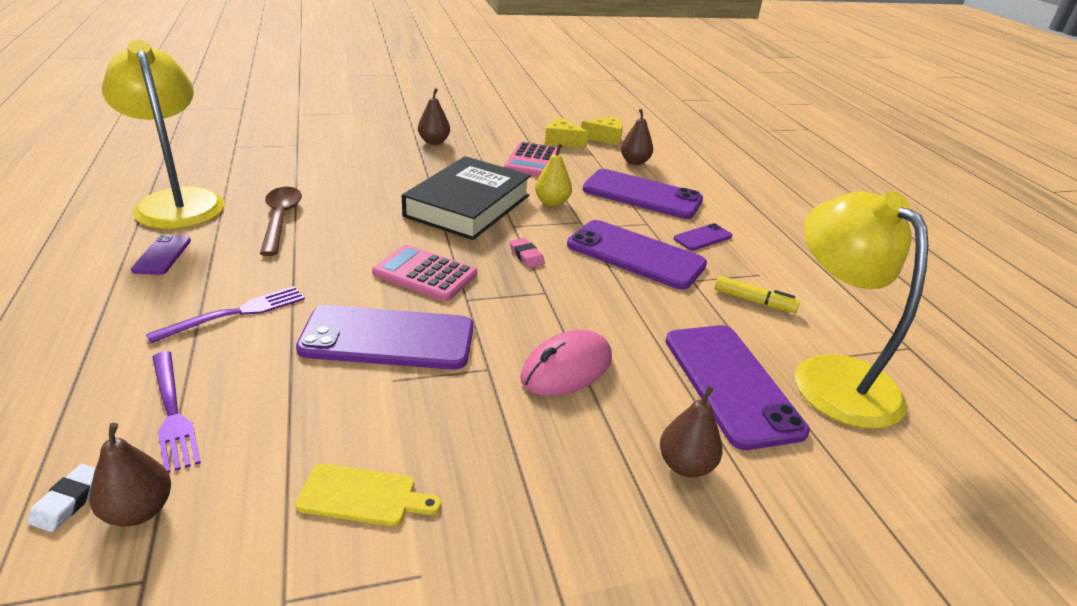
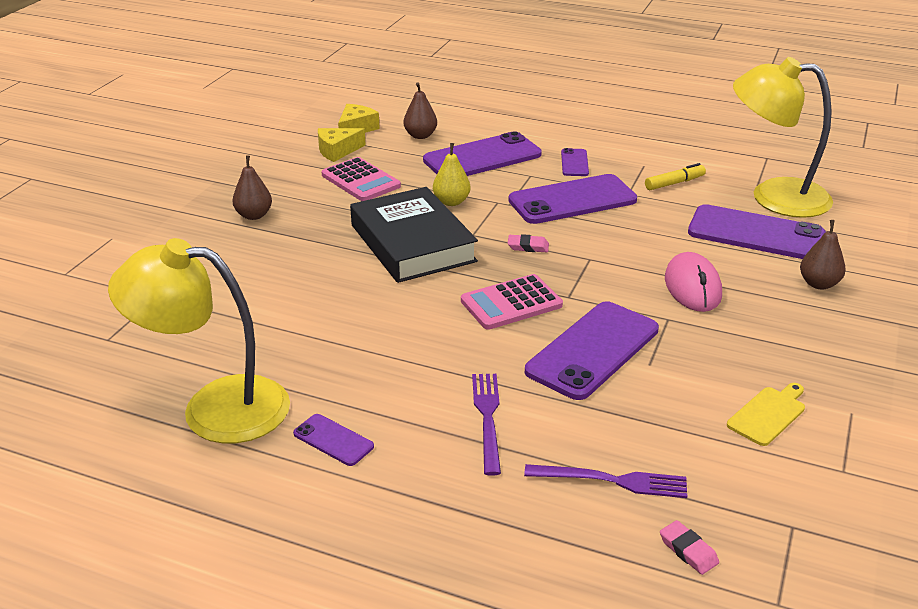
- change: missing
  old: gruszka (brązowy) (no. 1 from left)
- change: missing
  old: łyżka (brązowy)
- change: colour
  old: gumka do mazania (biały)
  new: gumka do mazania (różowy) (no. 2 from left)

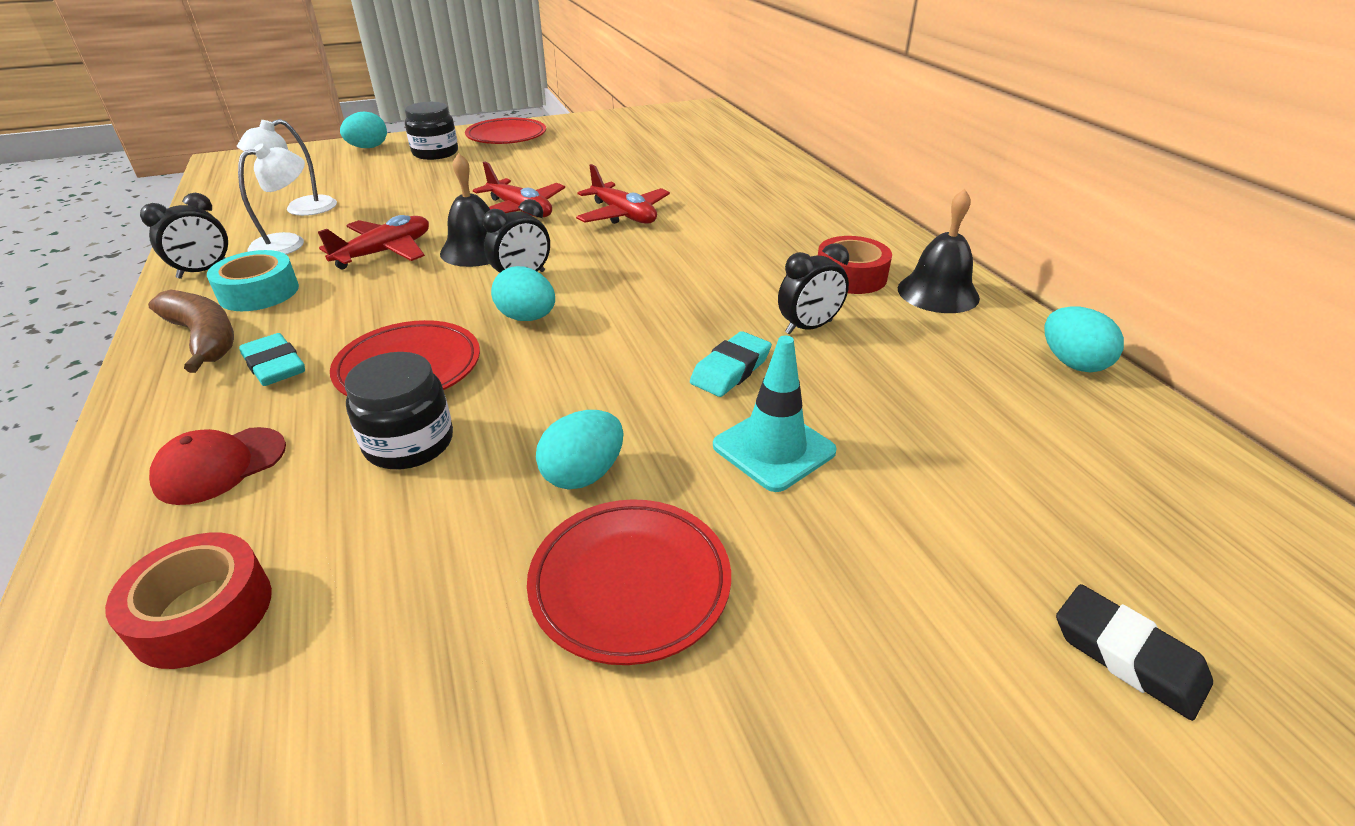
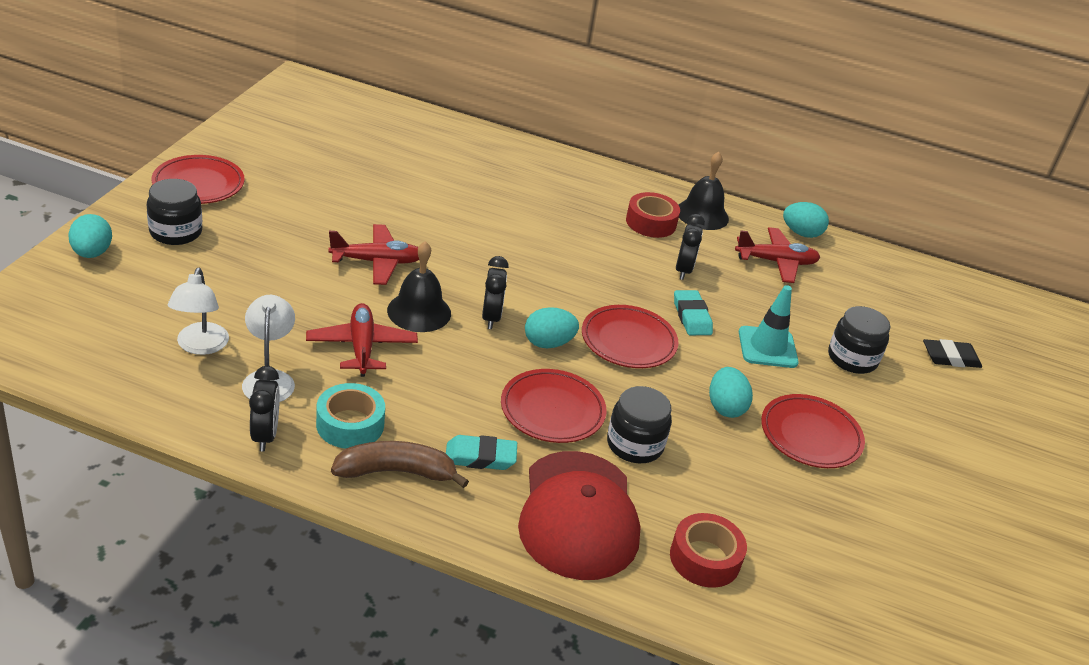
- change: appeared
  new: talerz (czerwony) (no. 3 from left)
- change: appeared
  new: słoik (czarny) (no. 3 from left)
- change: relocated
  old: samolot (czerwony) (no. 3 from left)
- change: size
  old: czapka (czerwony)
  factor: 1.98

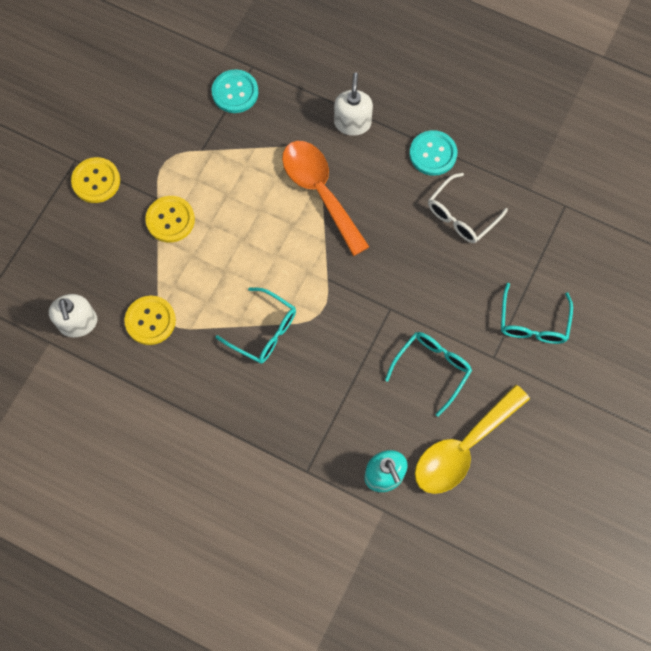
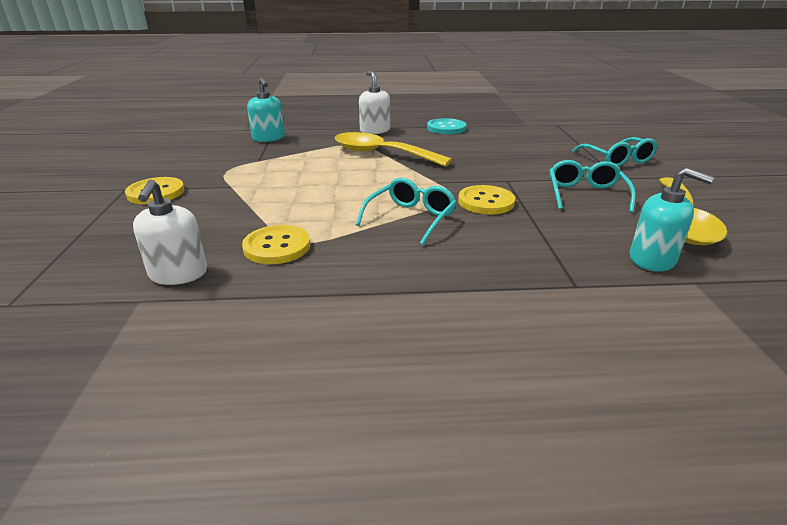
- change: missing
  old: okulary (biały)
- change: relocated
  old: guzik (żółty) (no. 3 from left)
- change: exchanged
  old: guzik (turkusowy) (no. 1 from left)
  new: dozownik mydła (turkusowy) (no. 1 from left)
- change: colour
  old: łyżka (pomarańczowy)
  new: łyżka (żółty) (no. 1 from left)
- change: spun
  old: dozownik mydła (biały) (no. 1 from left)
  degrees: 45
- change: spun
  old: okulary (turkusowy) (no. 1 from left)
  degrees: -60

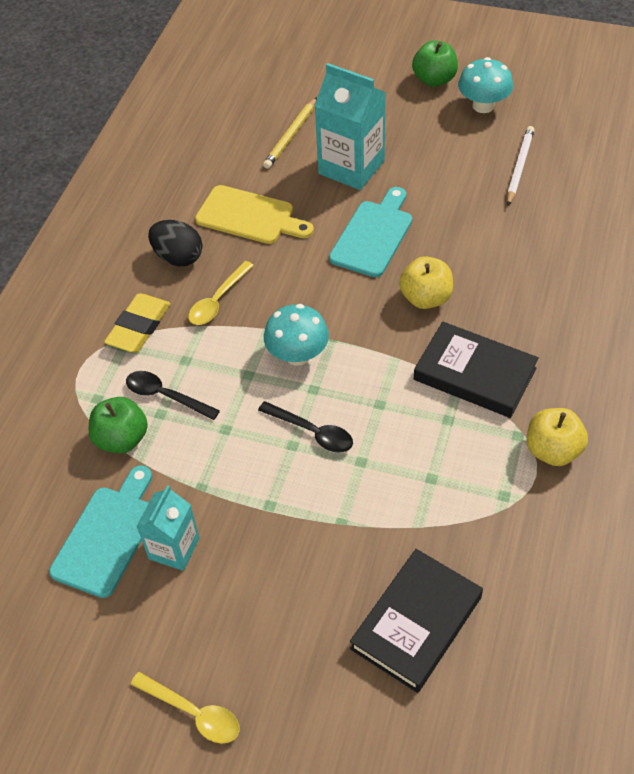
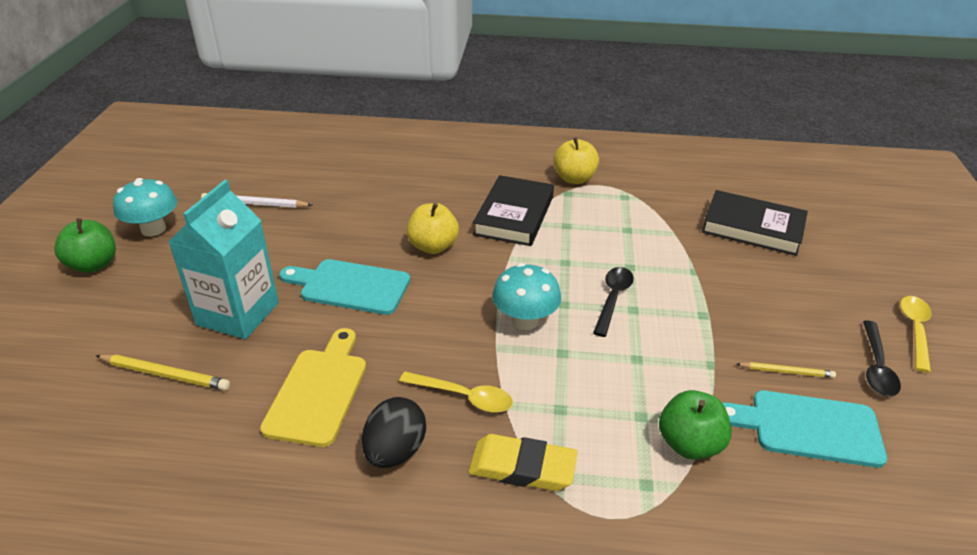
- change: relocated
  old: łyżka (czarny) (no. 1 from left in the first image)
  new: łyżka (czarny) (no. 2 from left)
- change: exchanged
  old: karton mleka (turkusowy) (no. 1 from left)
  new: ołówek (żółty) (no. 2 from left)

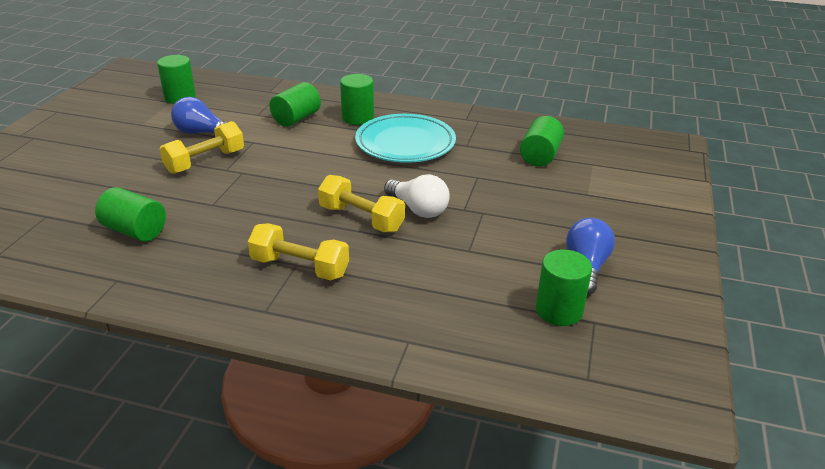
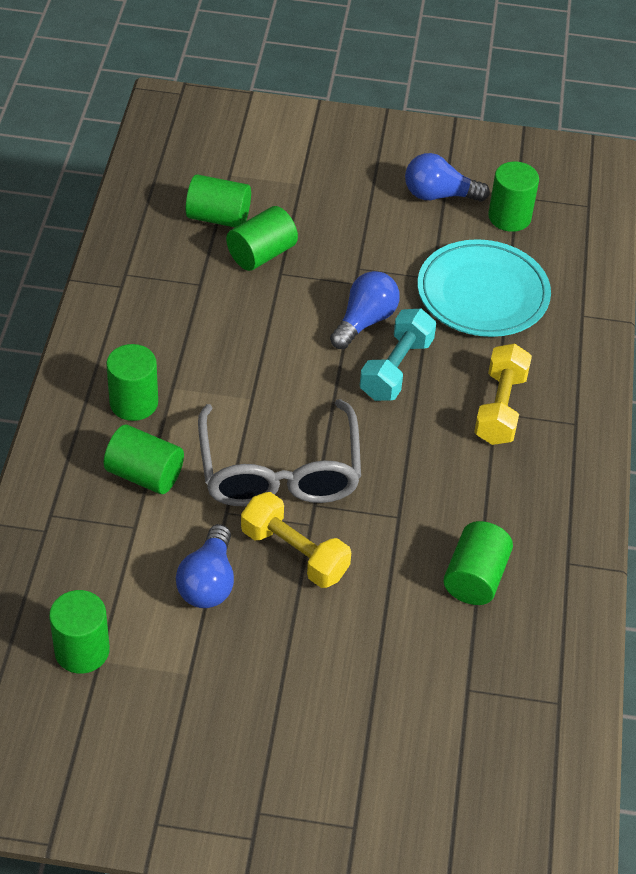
- change: appeared
  new: okulary (szary)
- change: appeared
  new: walec (zielony) (no. 5 from left)
- change: relocated
  old: talerz (turkusowy)
- change: colour
  old: hantel (żółty) (no. 3 from left)
  new: hantel (turkusowy)
- change: colour
  old: żarówka (biały)
  new: żarówka (niebieski) (no. 2 from left)

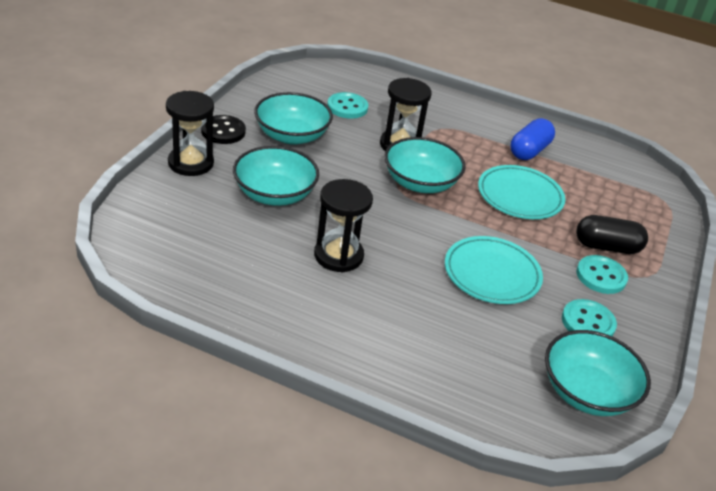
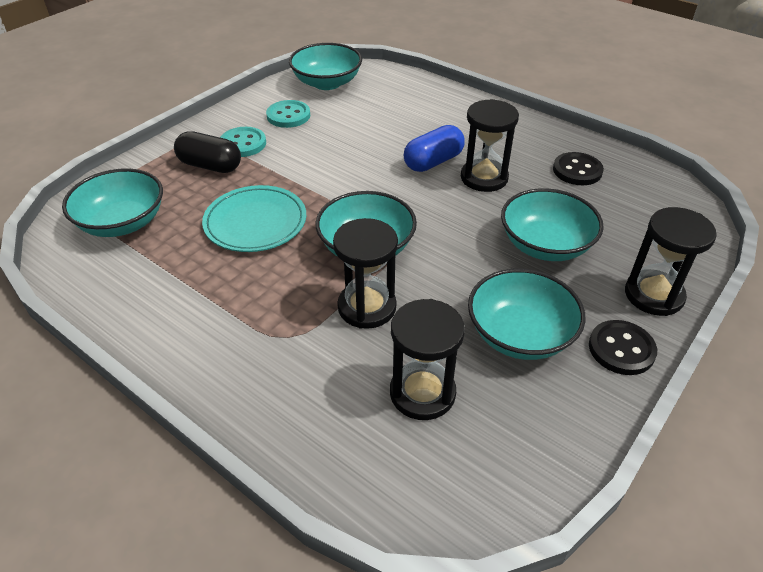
- change: missing
  old: talerz (turkusowy) (no. 1 from left)
- change: appeared
  new: miska (turkusowy) (no. 1 from left)
- change: appeared
  new: guzik (czarny) (no. 1 from left)
- change: relocated
  old: kapsułka (niebieski)
- change: exchanged
  old: guzik (turkusowy) (no. 1 from left)
  new: klepsydra (czarny) (no. 2 from left)

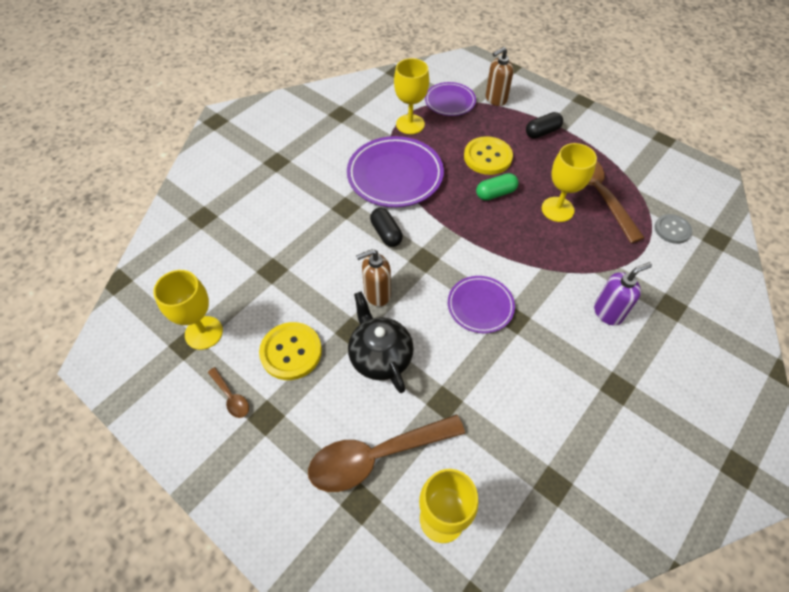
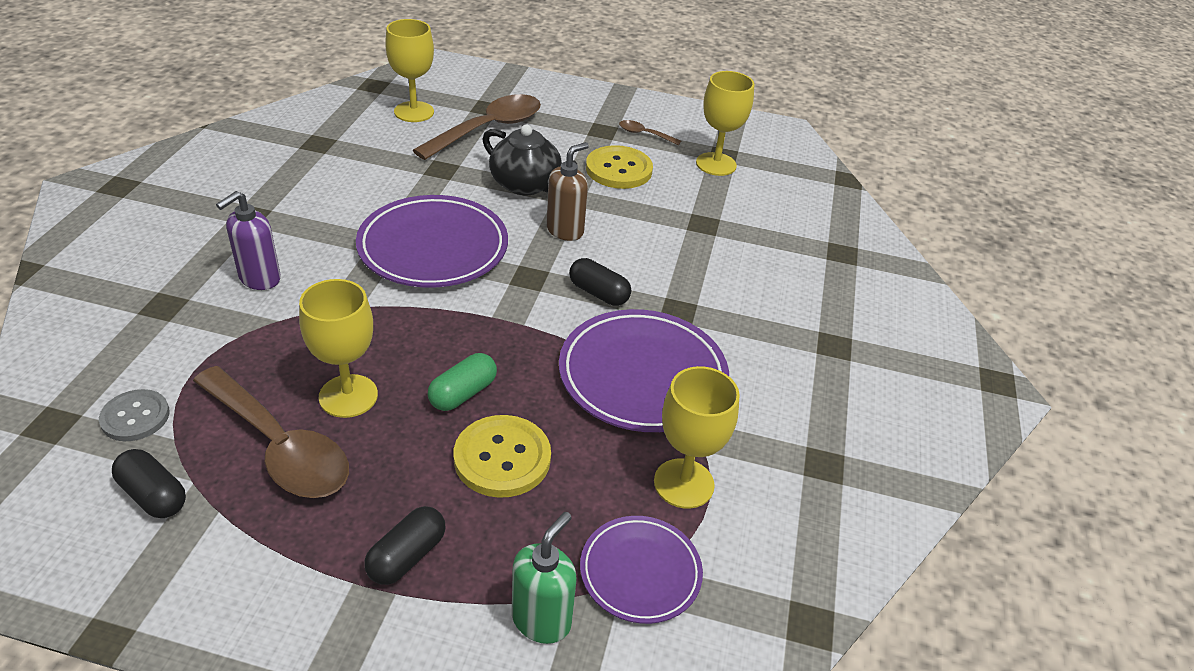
- change: appeared
  new: kapsułka (czarny) (no. 1 from left)
- change: colour
  old: dozownik mydła (brązowy) (no. 2 from left)
  new: dozownik mydła (zielony)
- change: size
  old: talerz (fioletowy) (no. 3 from left in the first image)
  factor: 1.69

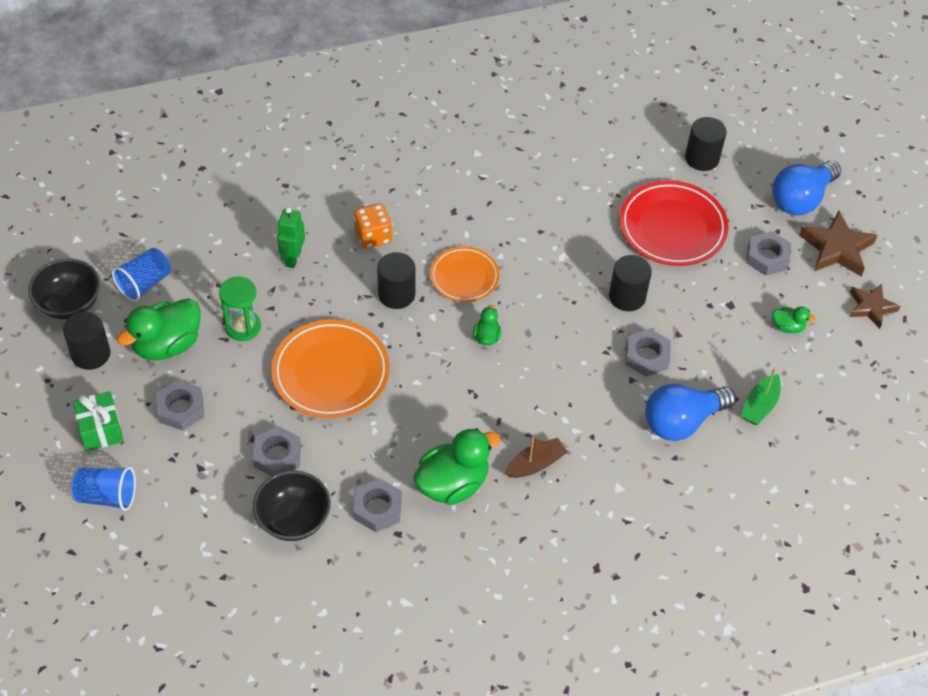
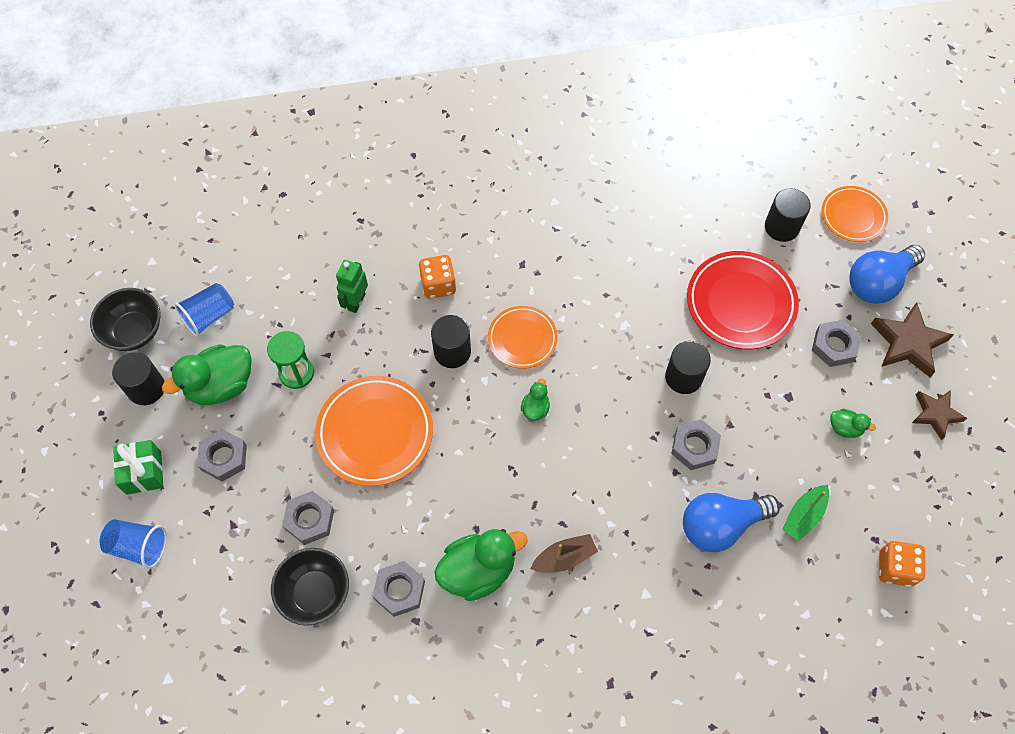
- change: appeared
  new: talerz (pomarańczowy) (no. 3 from left)
- change: appeared
  new: kostka do gry (pomarańczowy) (no. 2 from left)

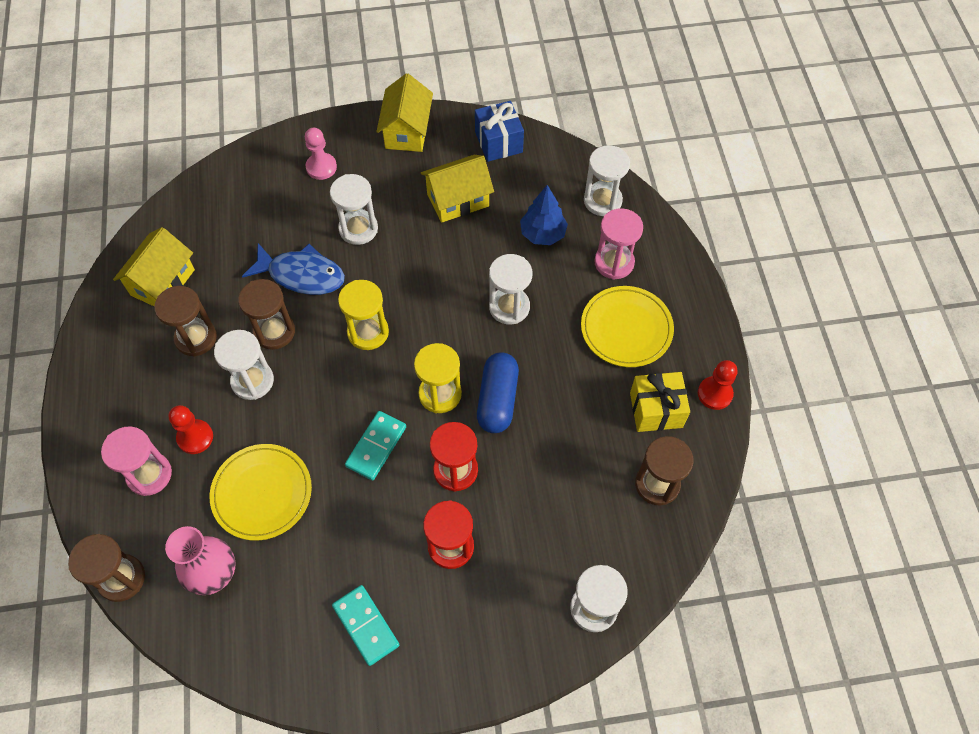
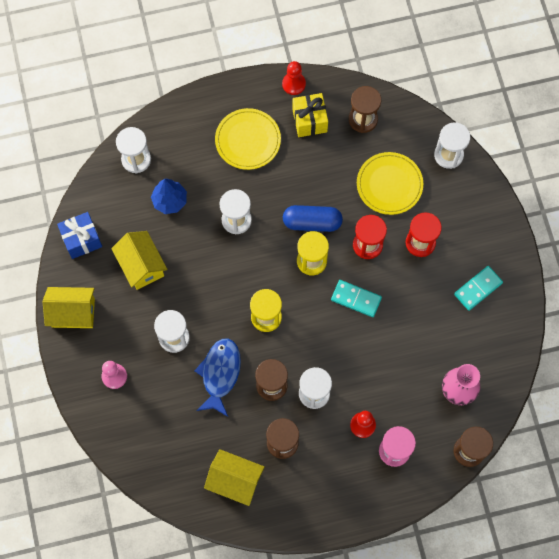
- change: missing
  old: klepsydra (różowy) (no. 2 from left)
- change: relocated
  old: talerz (żółty) (no. 1 from left in the first image)
  new: talerz (żółty) (no. 2 from left)

